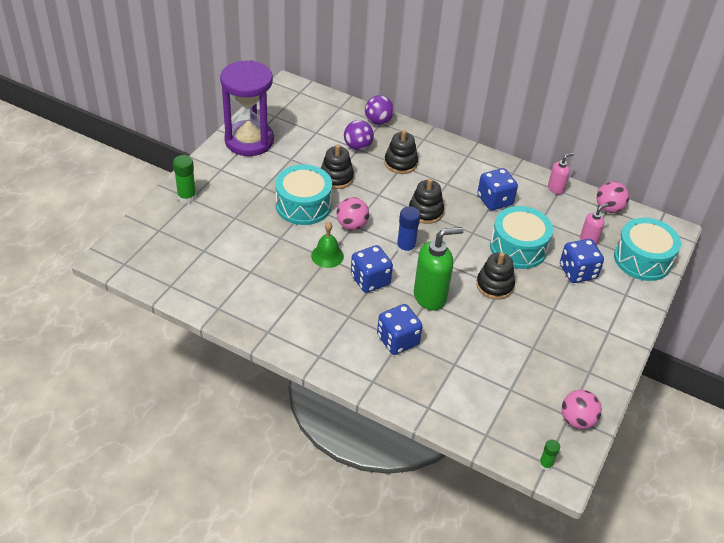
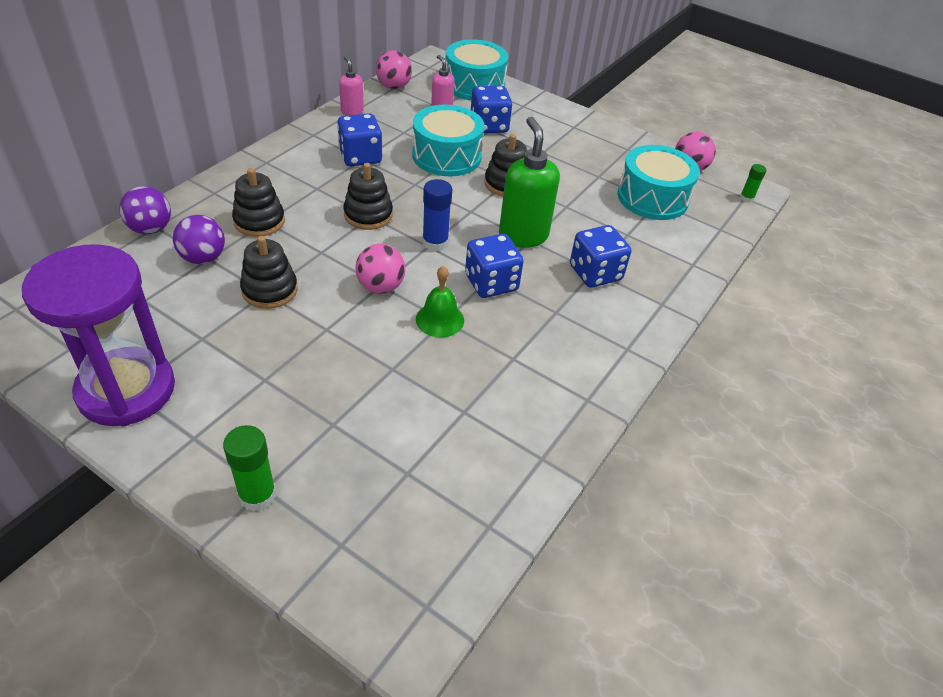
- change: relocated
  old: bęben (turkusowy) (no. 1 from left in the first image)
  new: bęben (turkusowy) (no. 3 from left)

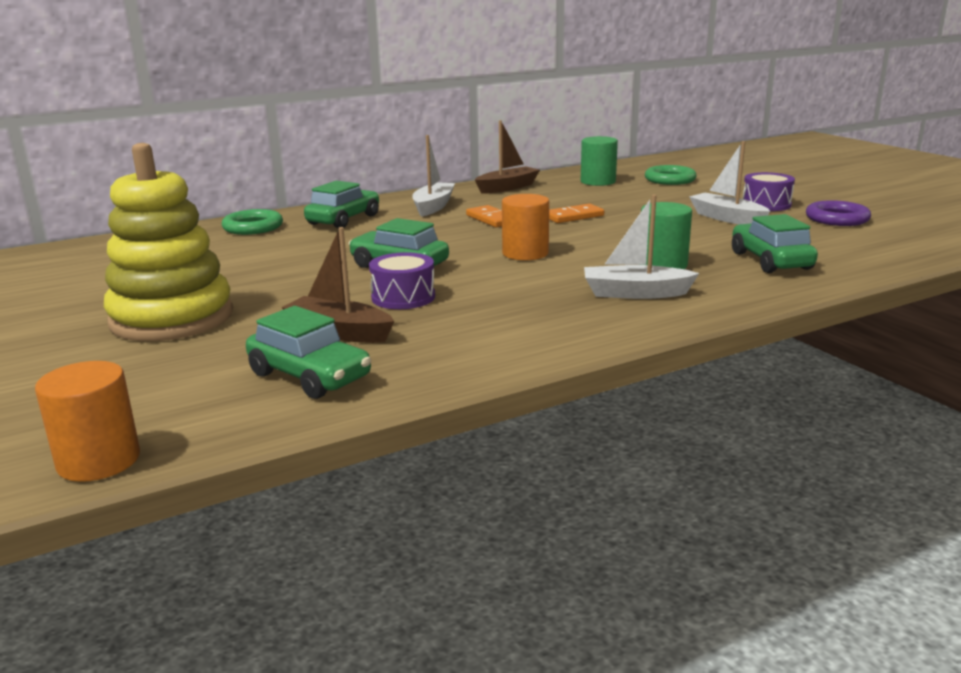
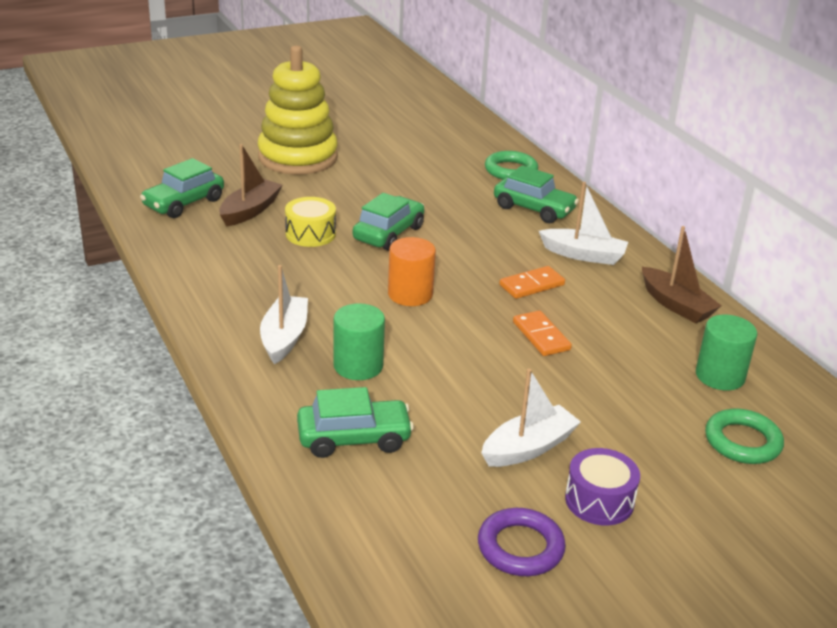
- change: missing
  old: walec (pomarańczowy) (no. 1 from left)
- change: colour
  old: bęben (fioletowy) (no. 1 from left)
  new: bęben (żółty)

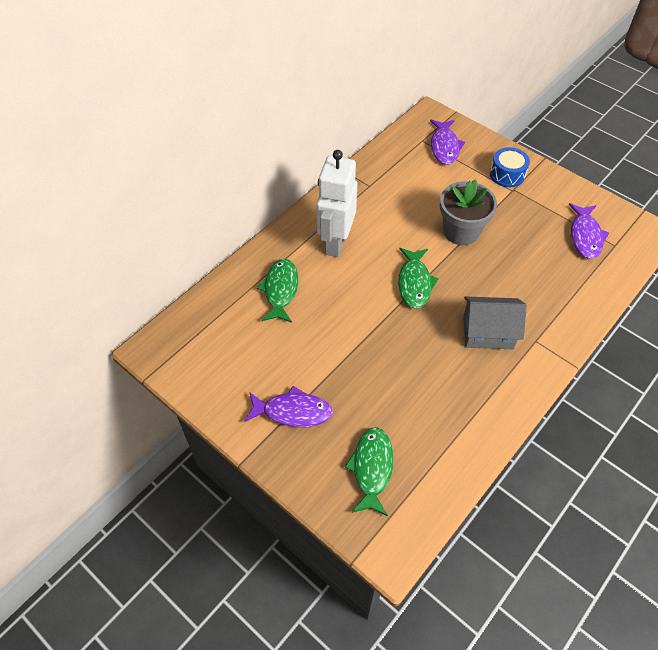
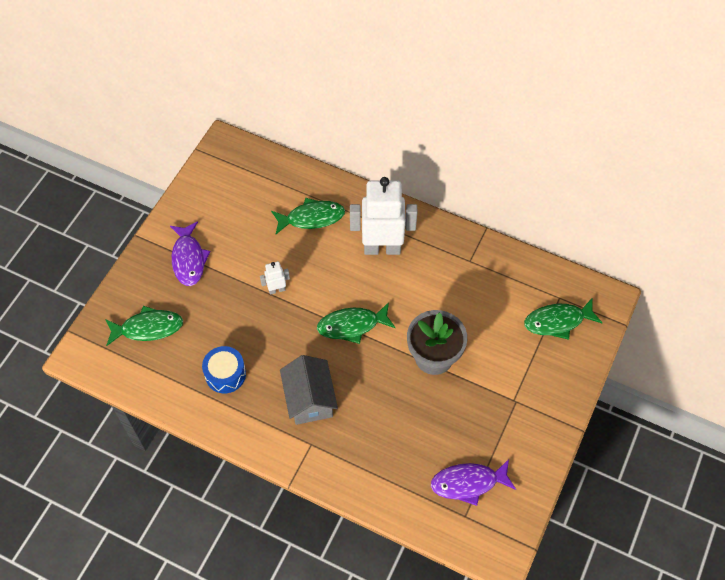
- change: appeared
  new: robot (biały) (no. 1 from left)
- change: relocated
  old: bęben (niebieski)
- change: colour
  old: ryba (fioletowy) (no. 2 from left)
  new: ryba (zielony) (no. 4 from left)

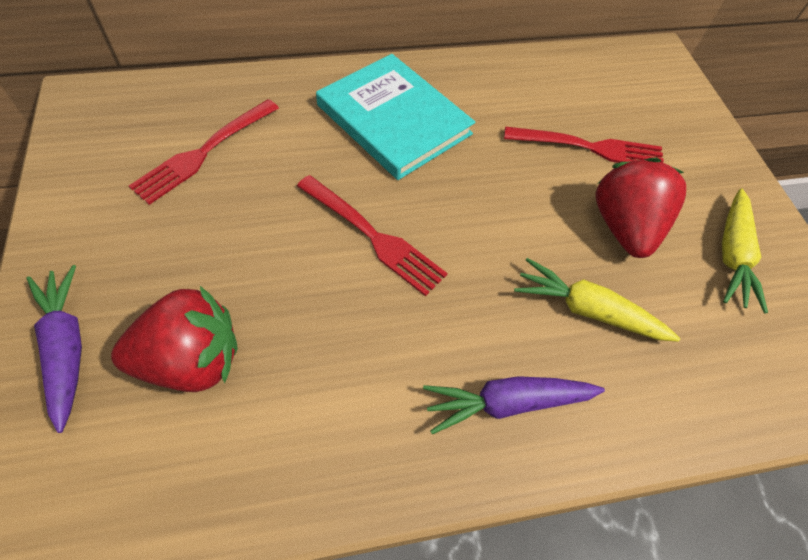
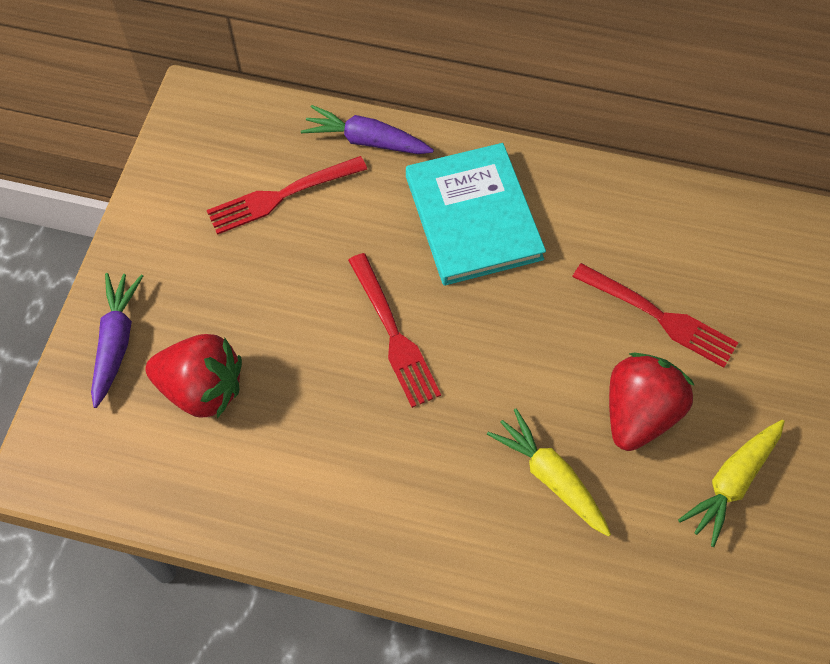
- change: relocated
  old: marchewka (fioletowy) (no. 2 from left)

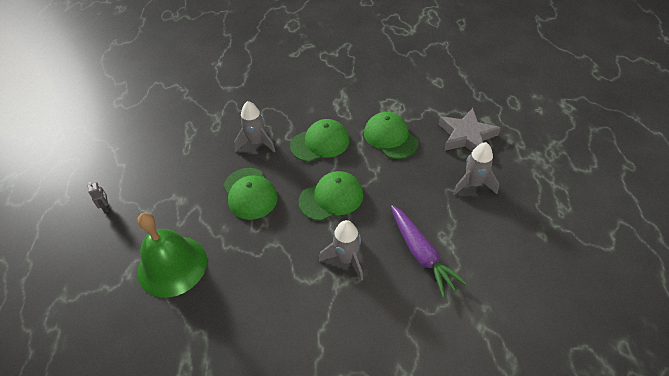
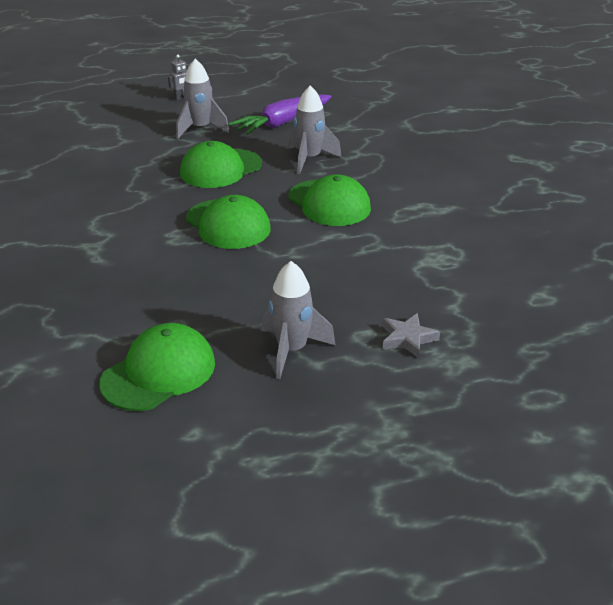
- change: missing
  old: dzwonek (zielony)
- change: relocated
  old: rakieta (szary) (no. 2 from left in the first image)
  new: rakieta (szary) (no. 1 from left)
- change: relocated
  old: czapka (zielony) (no. 4 from left in the first image)
  new: czapka (zielony) (no. 1 from left)
- change: relocated
  old: marchewka (fioletowy)
- change: size
  old: gwiazda (szary)
  factor: 0.52

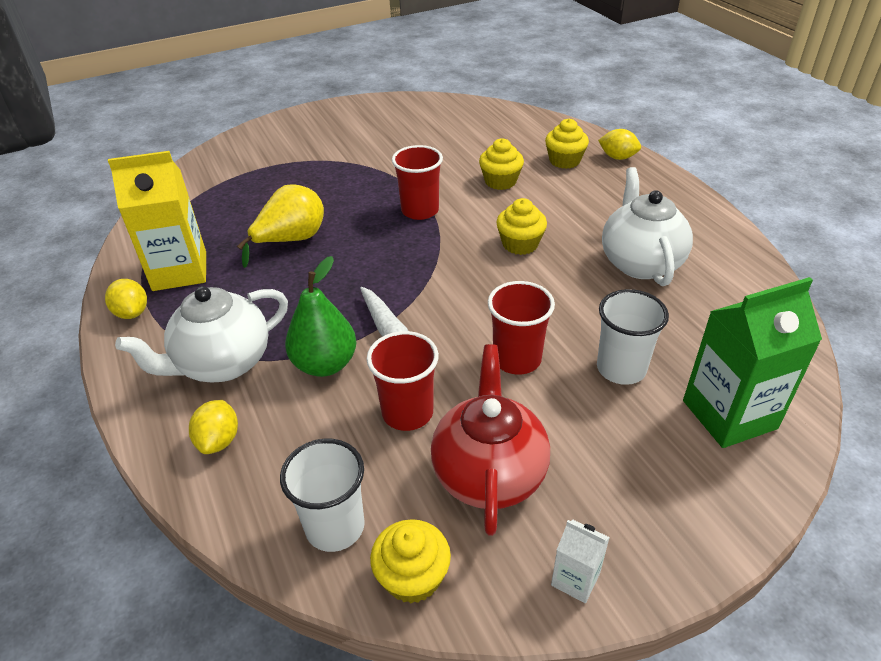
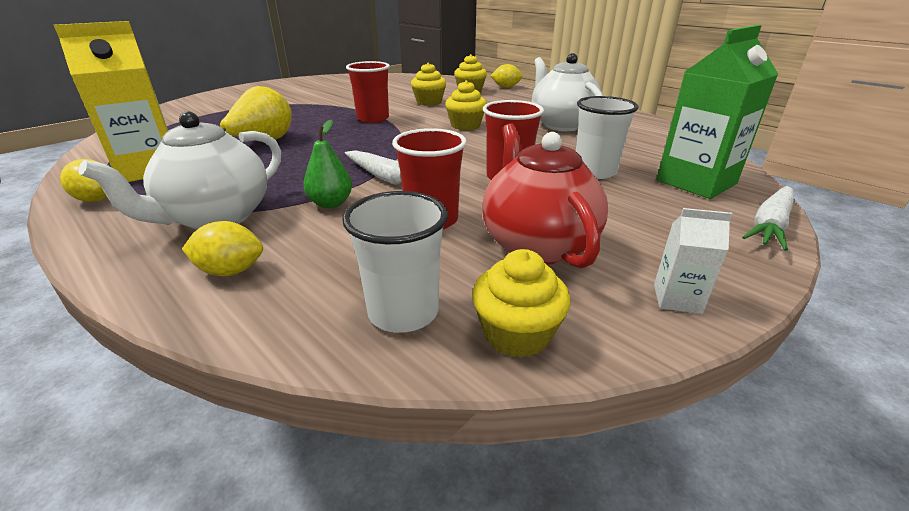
- change: appeared
  new: marchewka (biały) (no. 2 from left)
- change: spun
  old: cytryna (żółty) (no. 2 from left)
  degrees: -75
- change: size
  old: gruszka (zielony)
  factor: 0.67

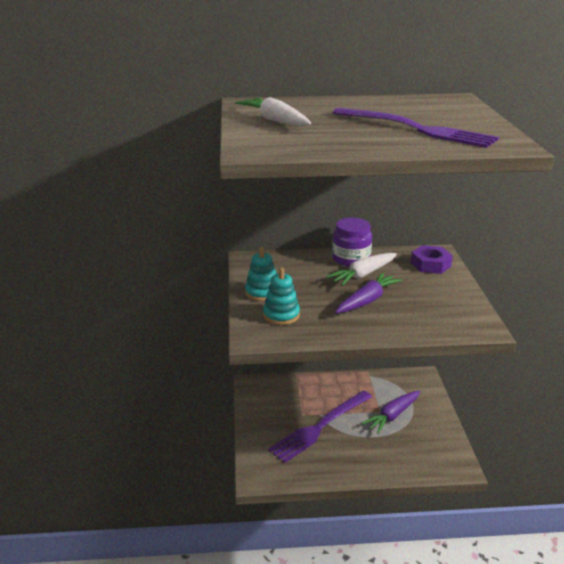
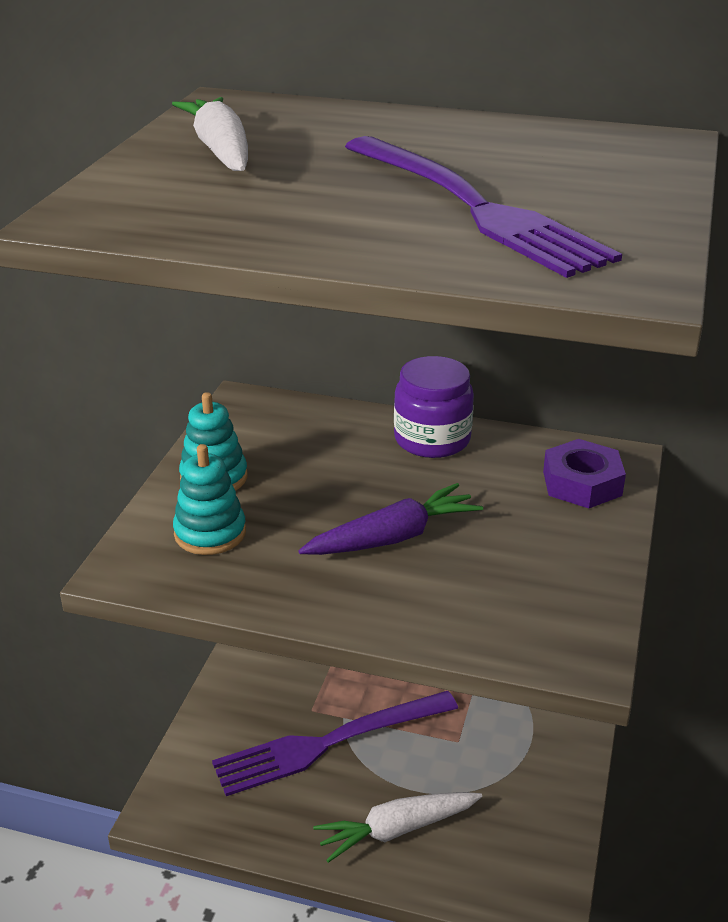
- change: missing
  old: marchewka (fioletowy) (no. 2 from left)
- change: relocated
  old: marchewka (biały) (no. 2 from left)

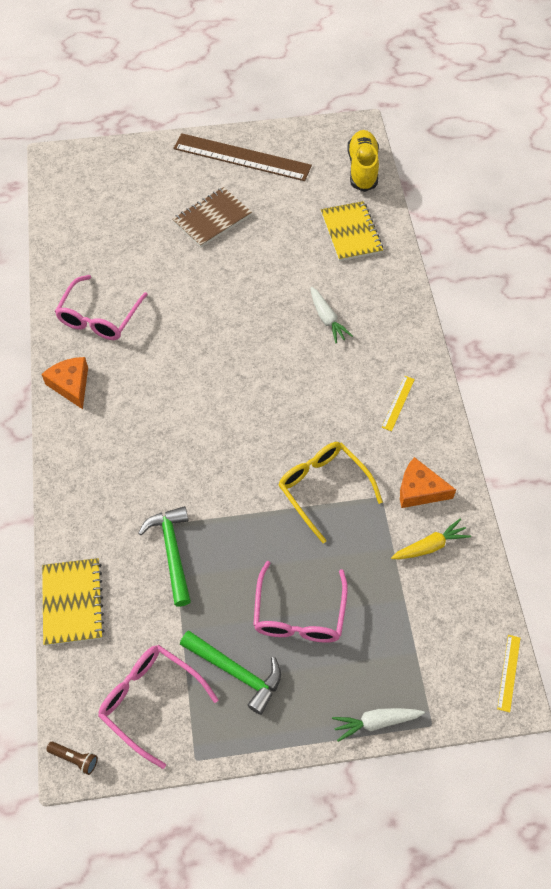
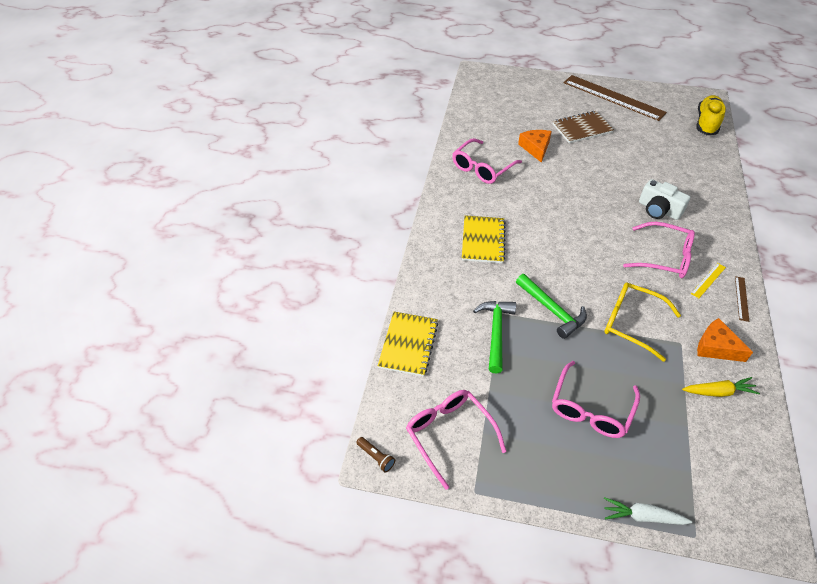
- change: missing
  old: linijka (żółty) (no. 2 from left)
- change: appeared
  new: okulary (różowy) (no. 4 from left)
- change: appeared
  new: linijka (brązowy) (no. 2 from left)
- change: relocated
  old: ser (pomarańczowy) (no. 1 from left)
- change: relocated
  old: młotek (zielony) (no. 2 from left)
- change: relocated
  old: zeszyt (żółty) (no. 2 from left)
- change: exchanged
  old: marchewka (biały) (no. 1 from left)
  new: aparat fotograficzny (biały)
- change: spun
  old: okulary (żółty)
  degrees: -45

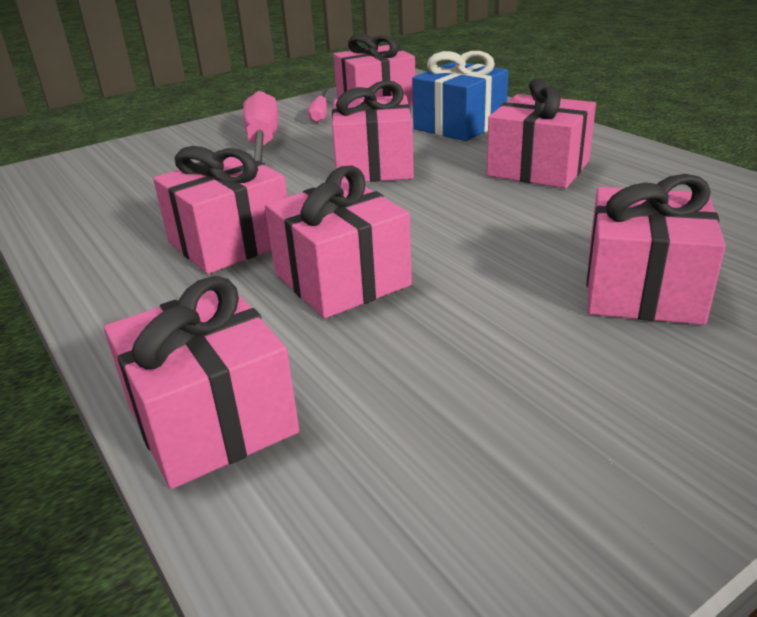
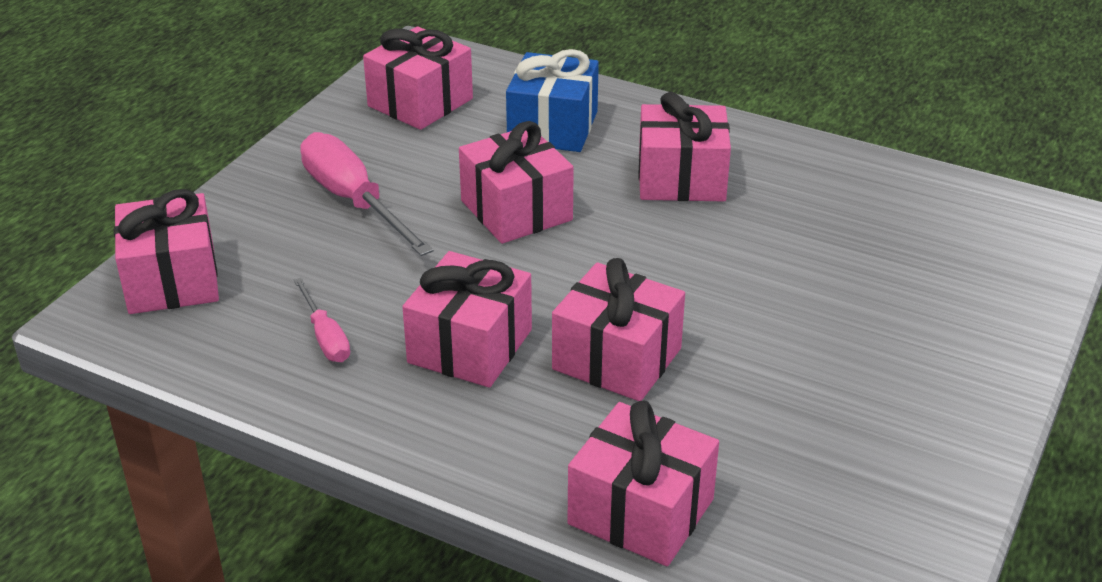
- change: relocated
  old: śrubokręt (różowy) (no. 2 from left in the first image)
  new: śrubokręt (różowy) (no. 1 from left)
- change: relocated
  old: prezent (różowy) (no. 7 from left in the first image)
  new: prezent (różowy) (no. 1 from left)

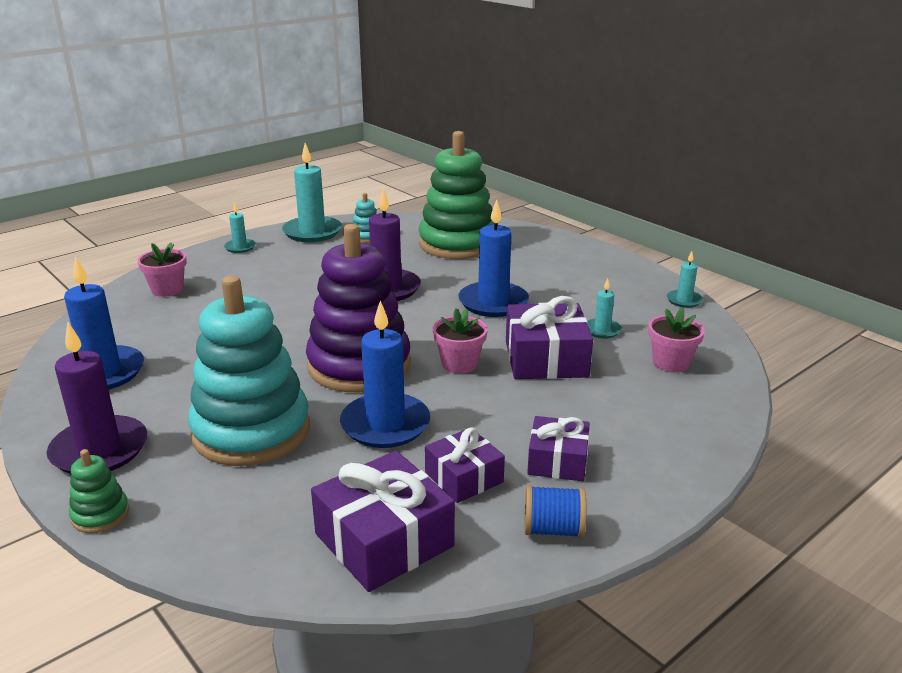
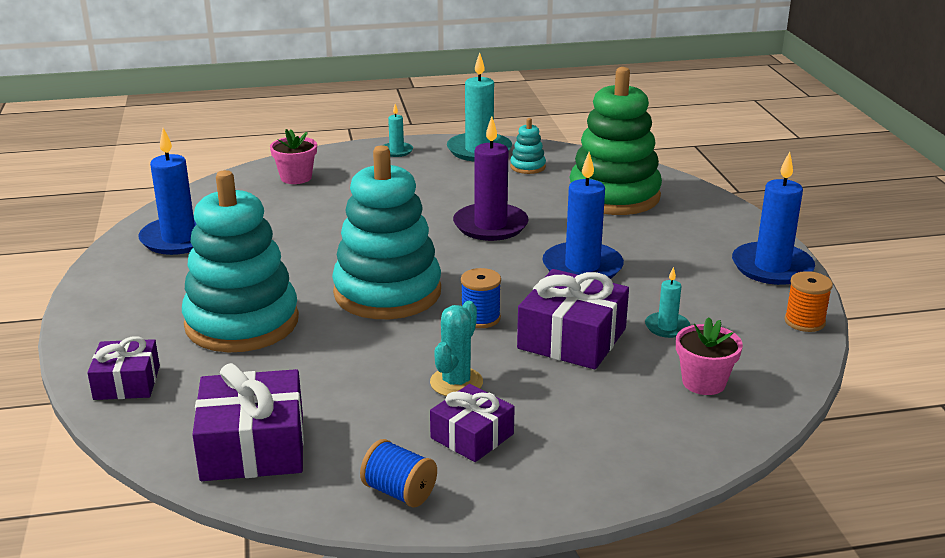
- change: missing
  old: świeca (fioletowy) (no. 1 from left)
- change: missing
  old: zabawka nakładanka (zielony) (no. 1 from left)
- change: appeared
  new: kaktus (turkusowy)
- change: relocated
  old: świeca (niebieski) (no. 2 from left in the first image)
  new: świeca (niebieski) (no. 3 from left)
- change: relocated
  old: prezent (fioletowy) (no. 2 from left in the first image)
  new: prezent (fioletowy) (no. 1 from left)
- change: exchanged
  old: doniczka (różowy) (no. 2 from left)
  new: szpulka (niebieski) (no. 2 from left)
- change: exchanged
  old: świeca (turkusowy) (no. 4 from left)
  new: szpulka (pomarańczowy)
- change: colour
  old: zabawka nakładanka (fioletowy)
  new: zabawka nakładanka (turkusowy) (no. 2 from left)

